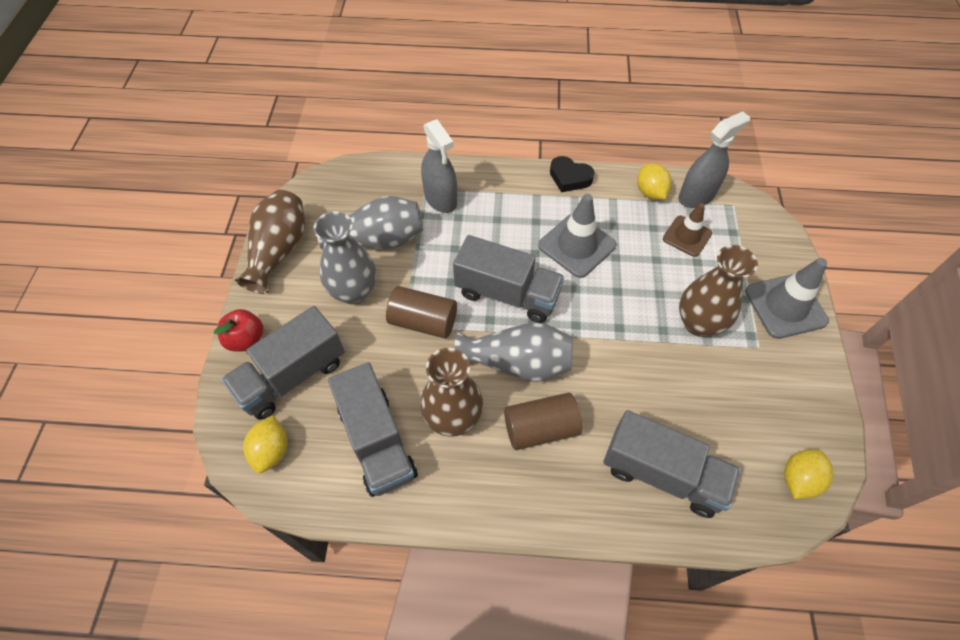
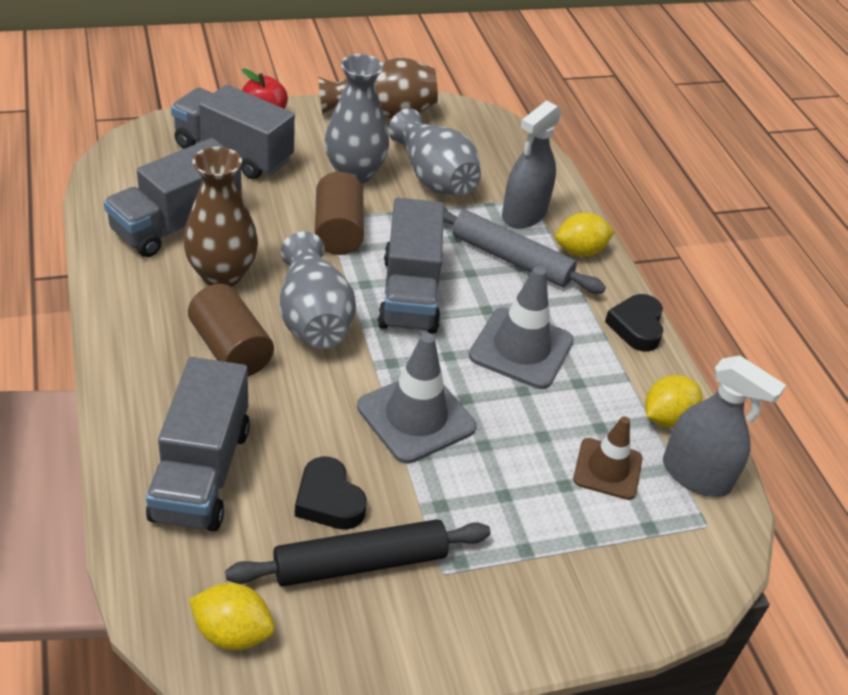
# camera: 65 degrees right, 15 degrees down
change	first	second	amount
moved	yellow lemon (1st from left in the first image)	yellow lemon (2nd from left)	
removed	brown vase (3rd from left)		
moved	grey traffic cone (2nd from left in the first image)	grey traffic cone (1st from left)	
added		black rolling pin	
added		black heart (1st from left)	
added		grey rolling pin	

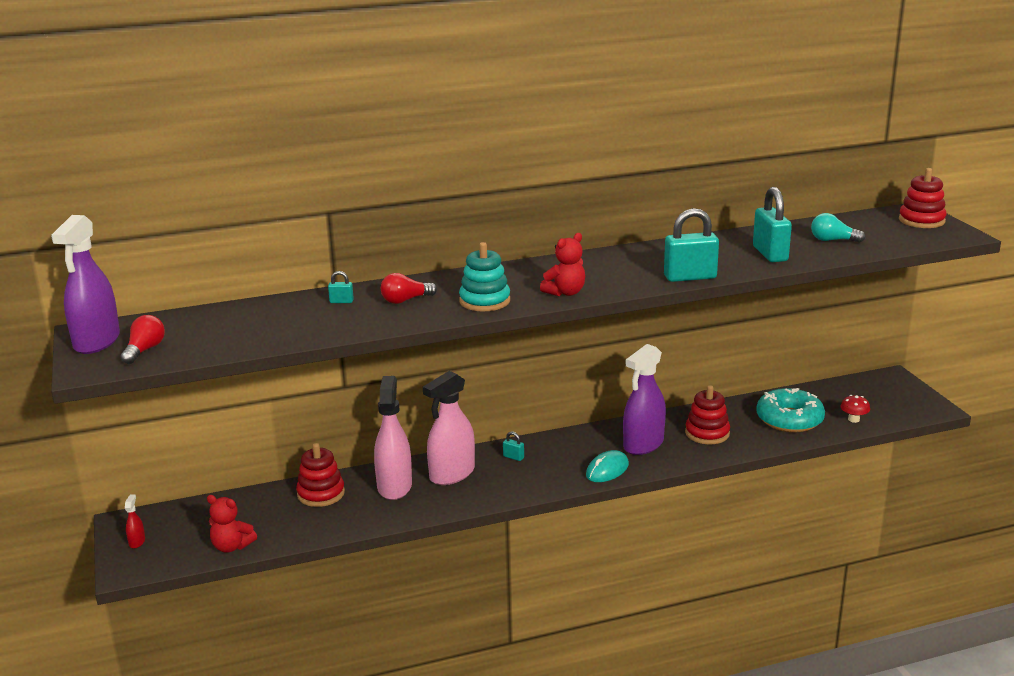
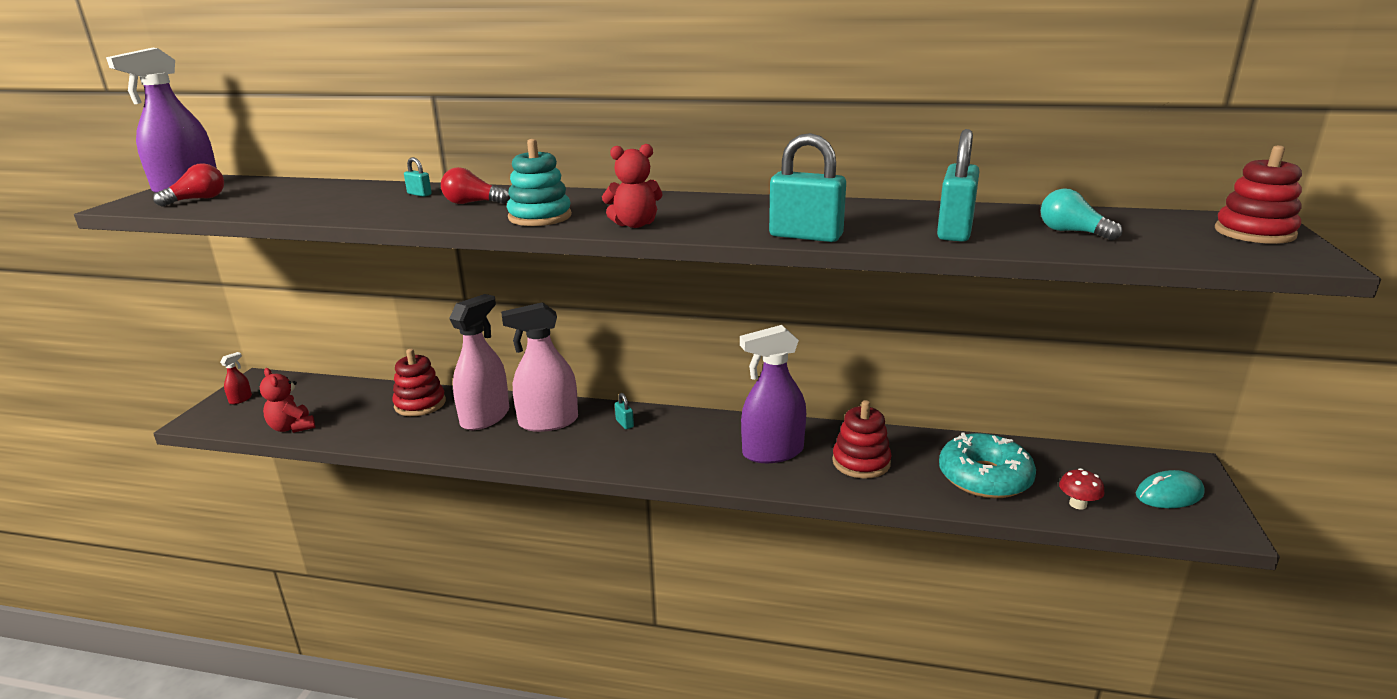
# camera: 30 degrees right, 0 degrees up
change	first	second	amount
moved	turquoise mouse		

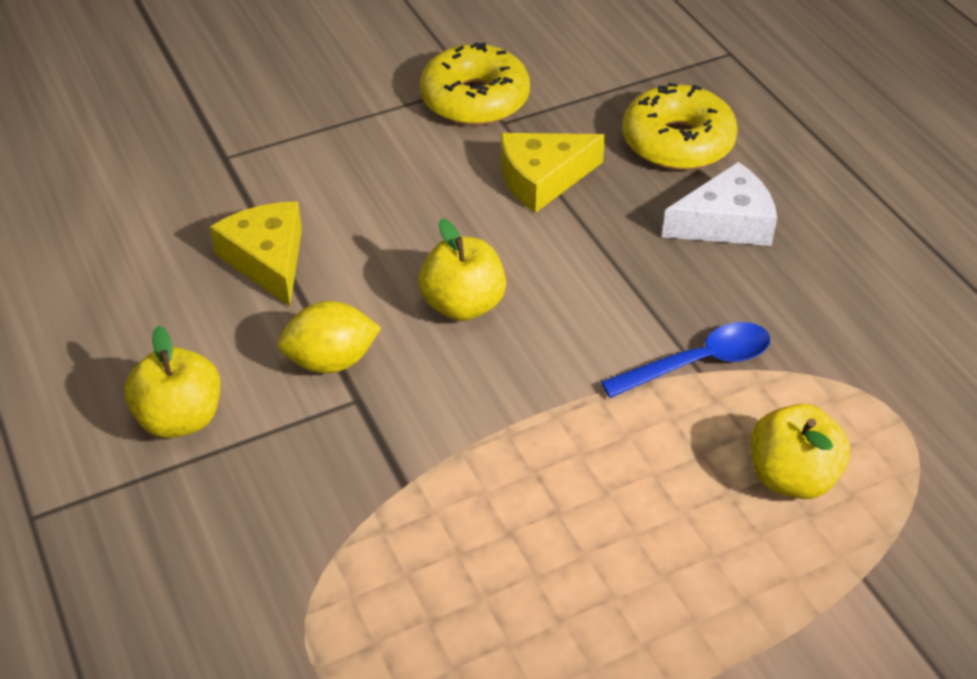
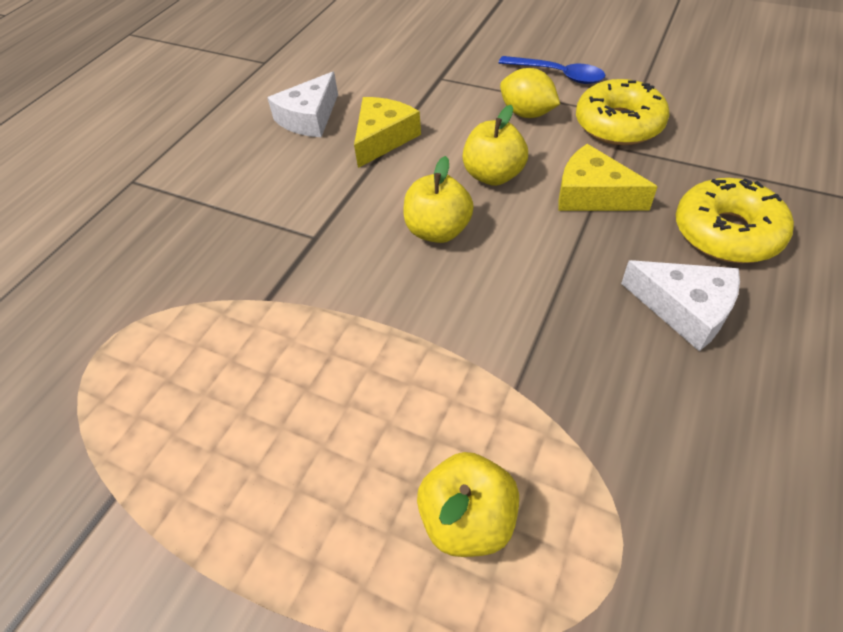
# camera: 55 degrees right, 5 degrees up
change	first	second	amount
moved	yellow apple (1st from left in the first image)	yellow apple (3rd from left)	
moved	yellow lemon		
moved	blue spoon		
added		white cheese (1st from left)	

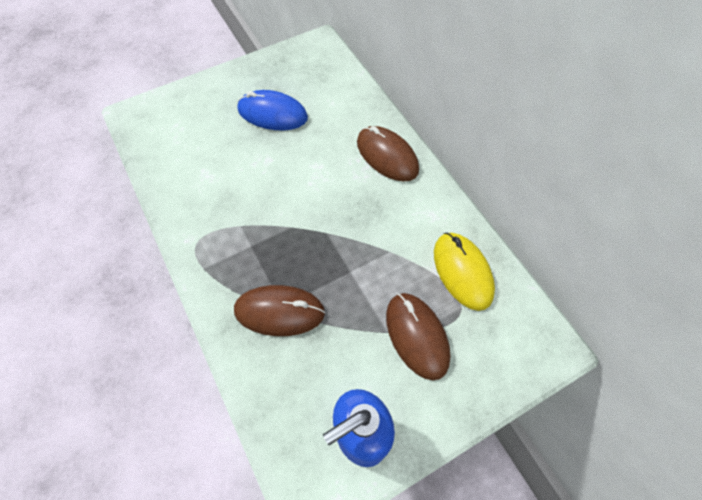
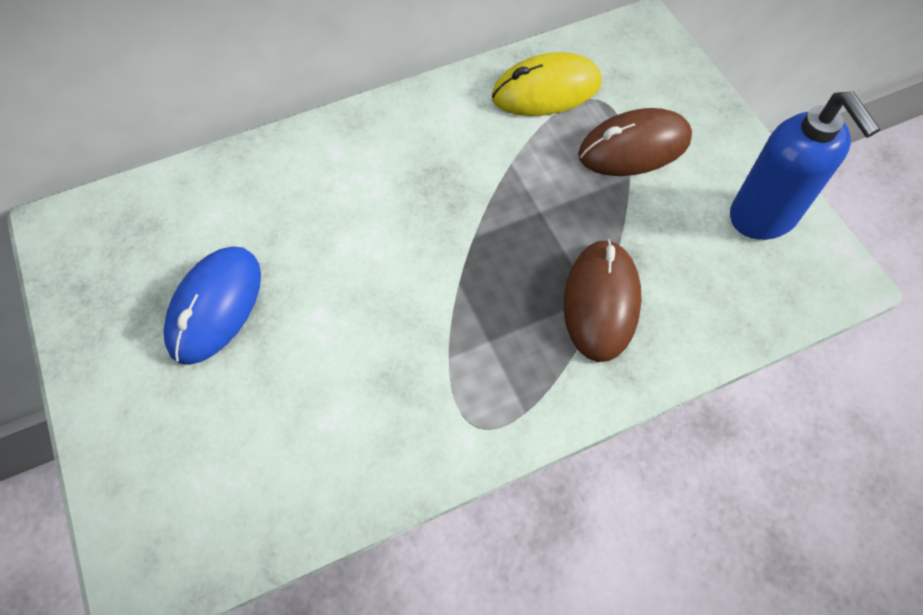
# camera: 85 degrees left, 0 degrees up
change	first	second	amount
removed	brown mouse (2nd from left)		

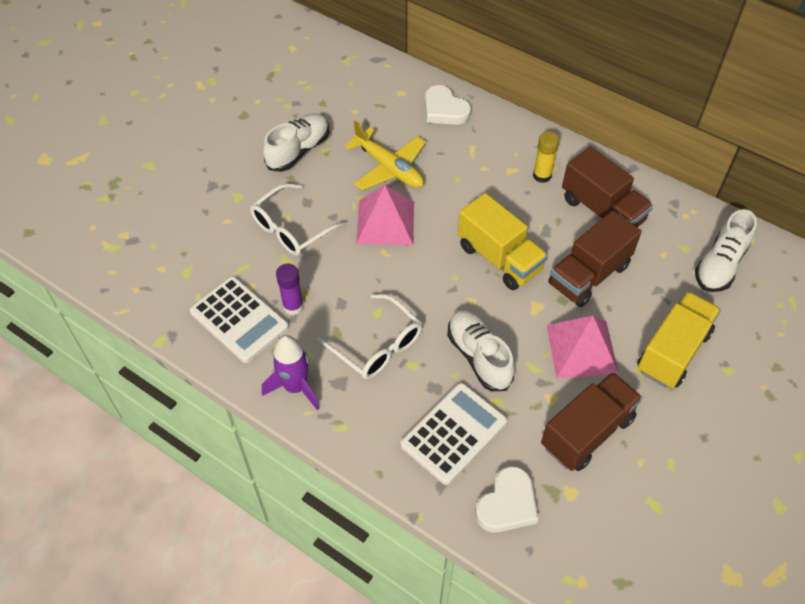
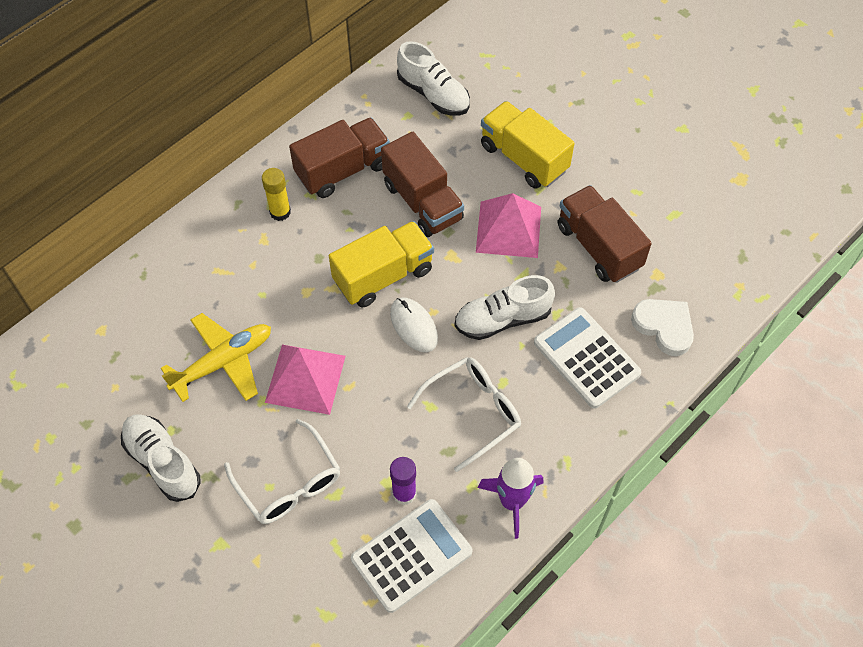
# camera: 80 degrees left, 5 degrees up
change	first	second	amount
removed	white heart (1st from left)		
added		white mouse	

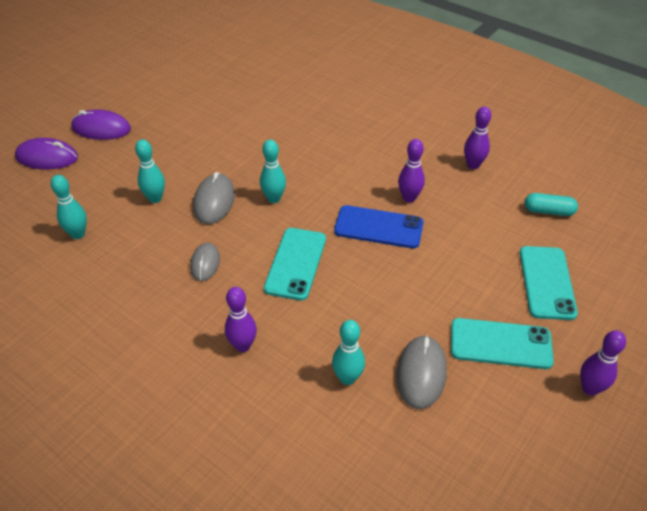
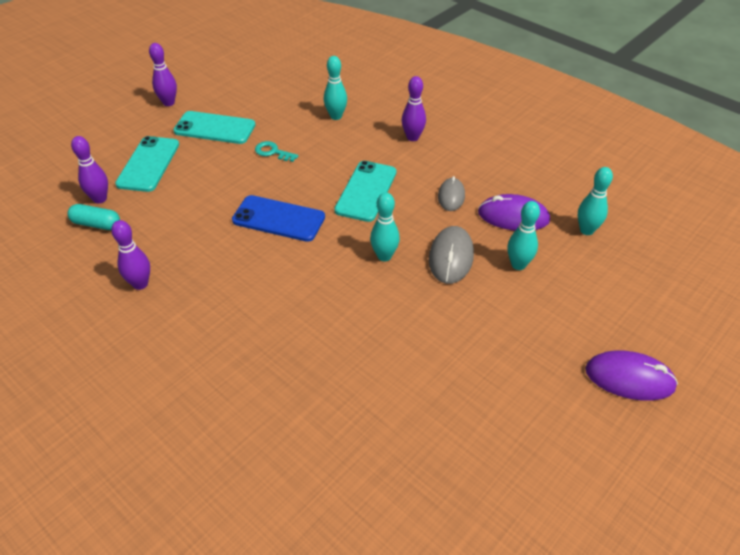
# camera: 175 degrees left, 0 degrees up
change	first	second	amount
moved	purple mouse (1st from left)		
removed	grey mouse (3rd from left)		
moved	purple bowling pin (2nd from left in the first image)	purple bowling pin (1st from left)	
added		turquoise key	

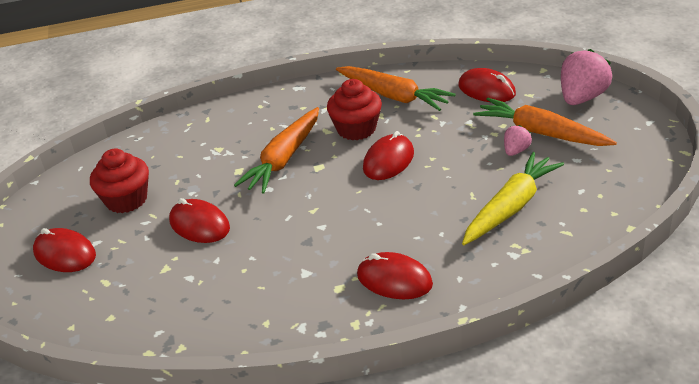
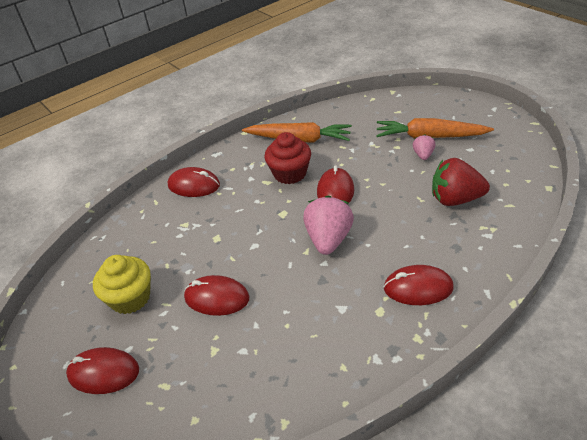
# camera: 25 degrees left, 5 degrees up
change	first	second	amount
recoloured	red cupcake (1st from left)	yellow cupcake	
removed	orange carrot (1st from left)		
moved	red mouse (5th from left in the first image)	red mouse (2nd from left)	
replaced	yellow carrot	red strawberry	
moved	pink strawberry (2nd from left in the first image)	pink strawberry (1st from left)	

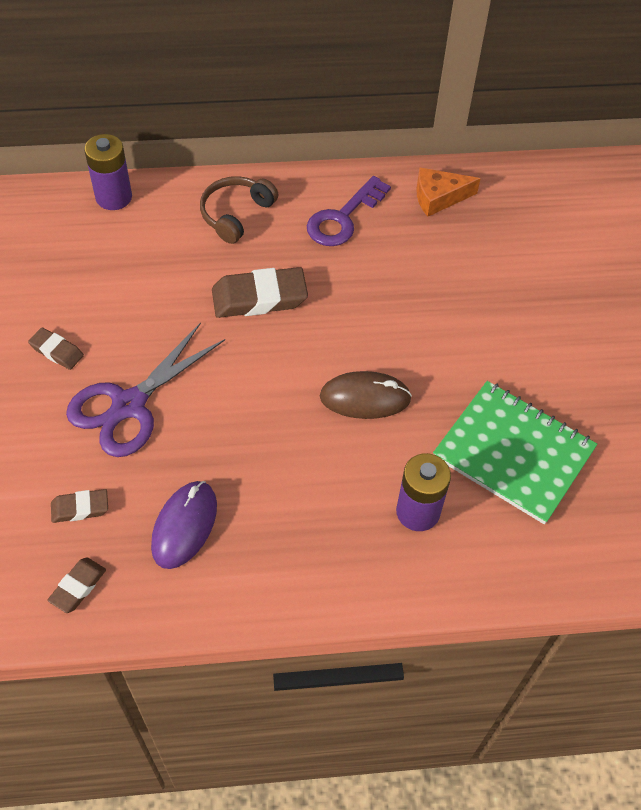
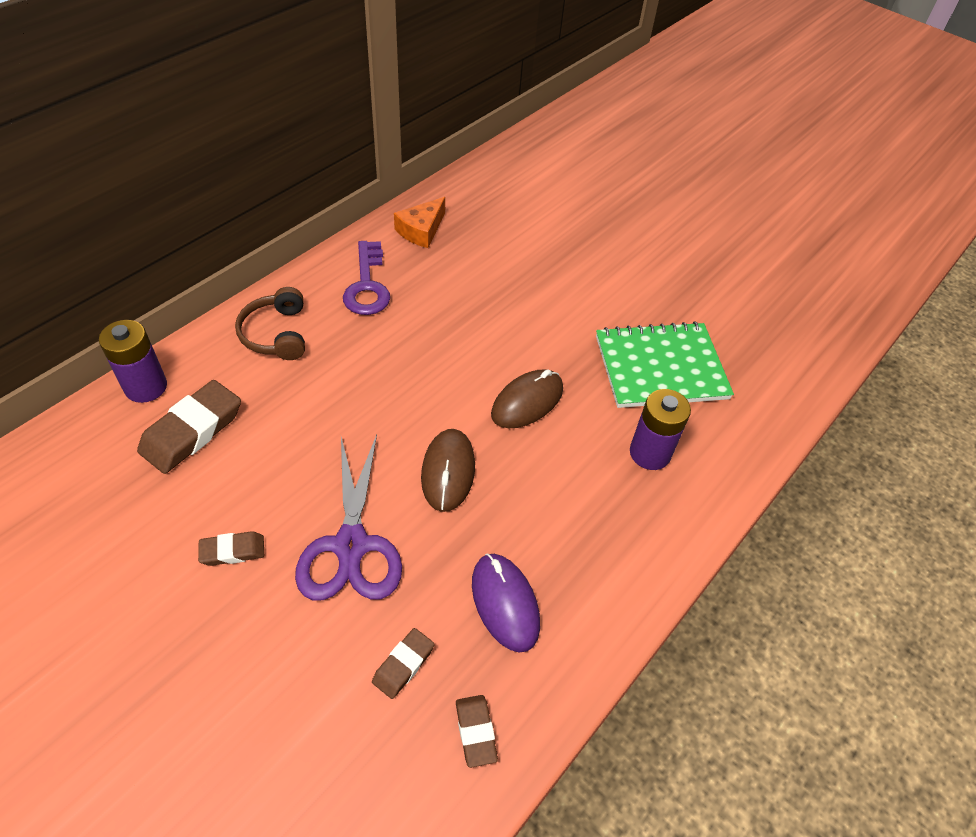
# camera: 45 degrees left, 5 degrees down
change	first	second	amount
moved	brown eraser (4th from left in the first image)	brown eraser (1st from left)	
added		brown mouse (1st from left)	

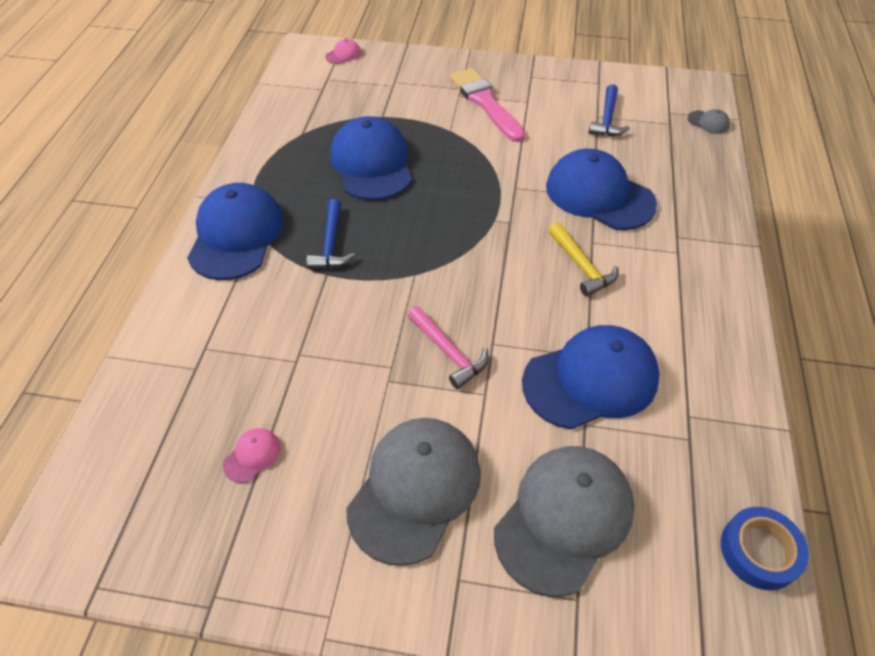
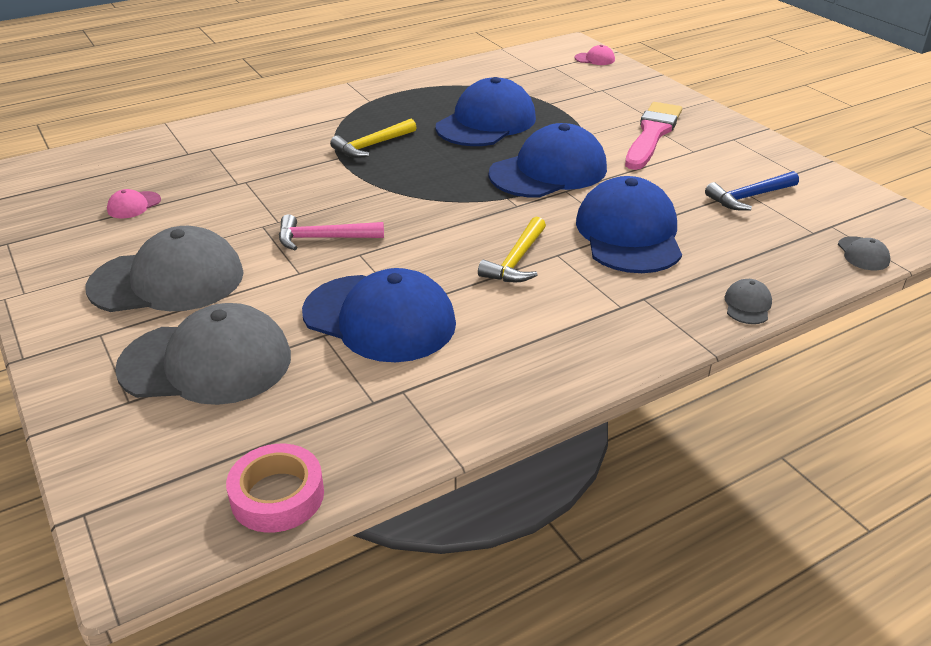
# camera: 50 degrees right, 15 degrees down
change	first	second	amount
moved	blue cap (1st from left in the first image)	blue cap (3rd from left)	
turned	pink cap (1st from left)		135 degrees clockwise
recoloured	blue hammer (1st from left)	yellow hammer (1st from left)	
turned	pink hammer		75 degrees clockwise
recoloured	blue tape	pink tape	
added		grey cap (3rd from left)	

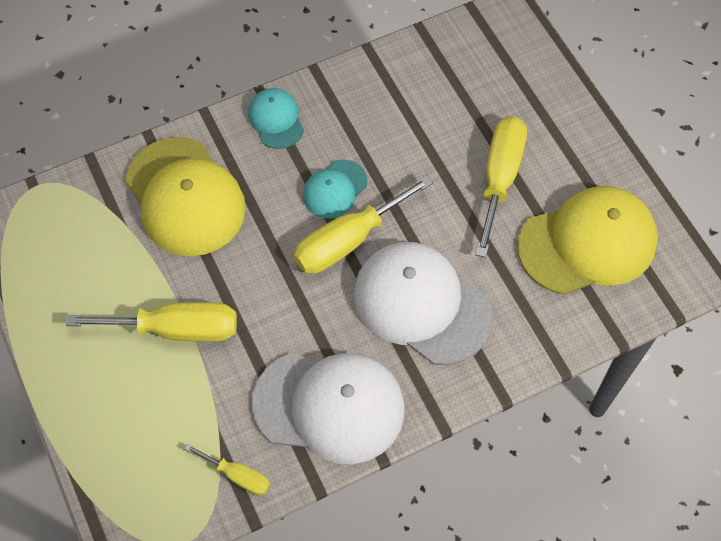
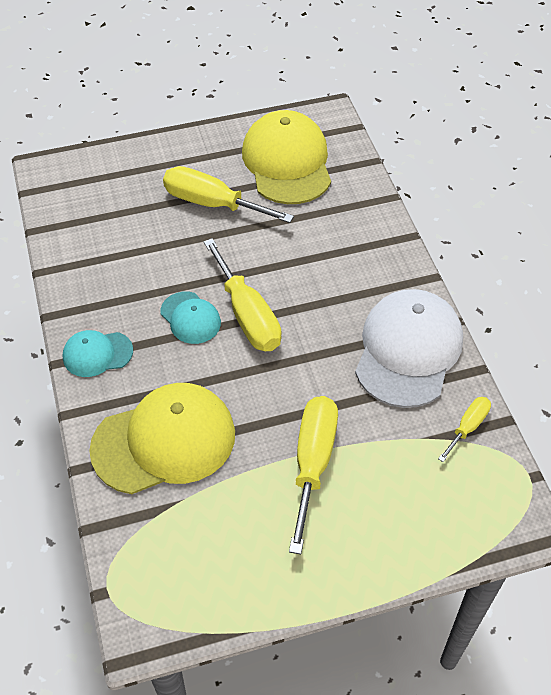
# camera: 80 degrees left, 10 degrees down
change	first	second	amount
removed	white cap (2nd from left)		

